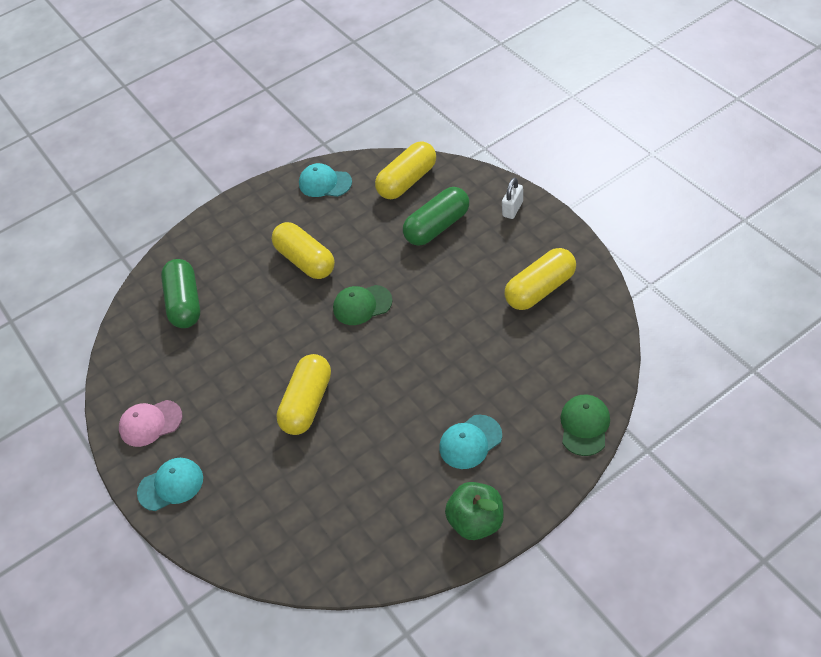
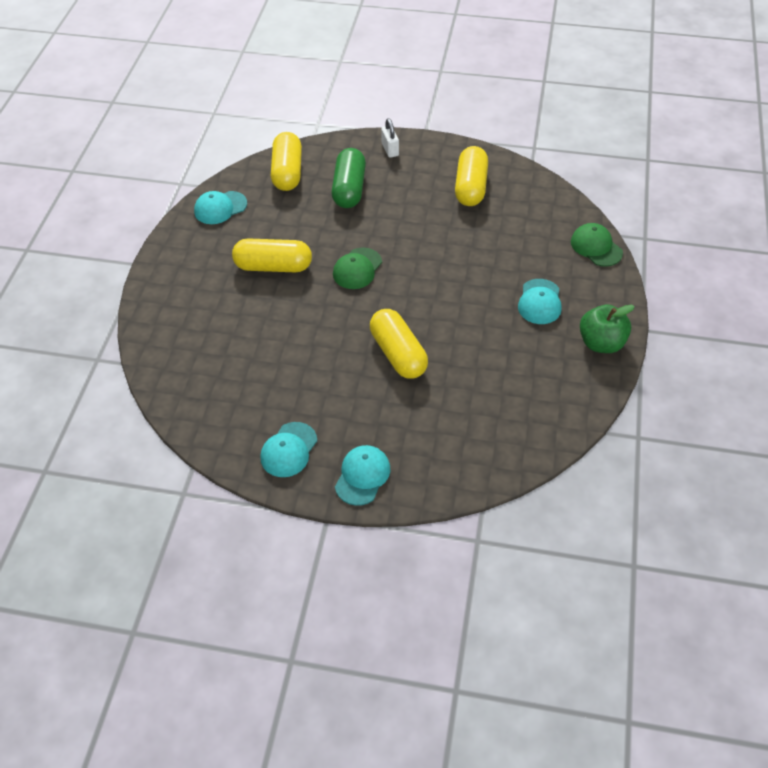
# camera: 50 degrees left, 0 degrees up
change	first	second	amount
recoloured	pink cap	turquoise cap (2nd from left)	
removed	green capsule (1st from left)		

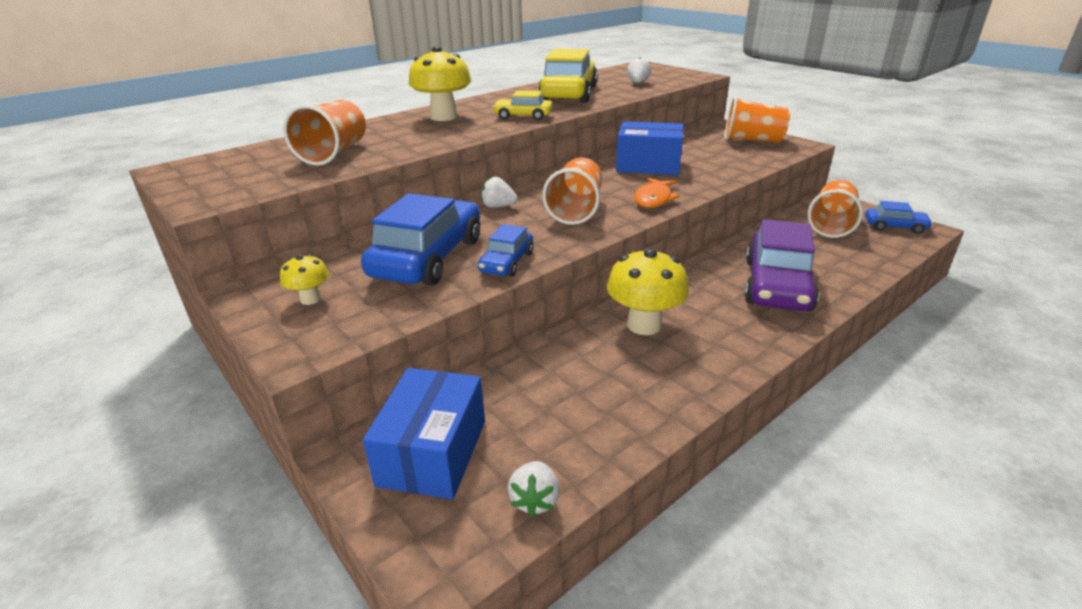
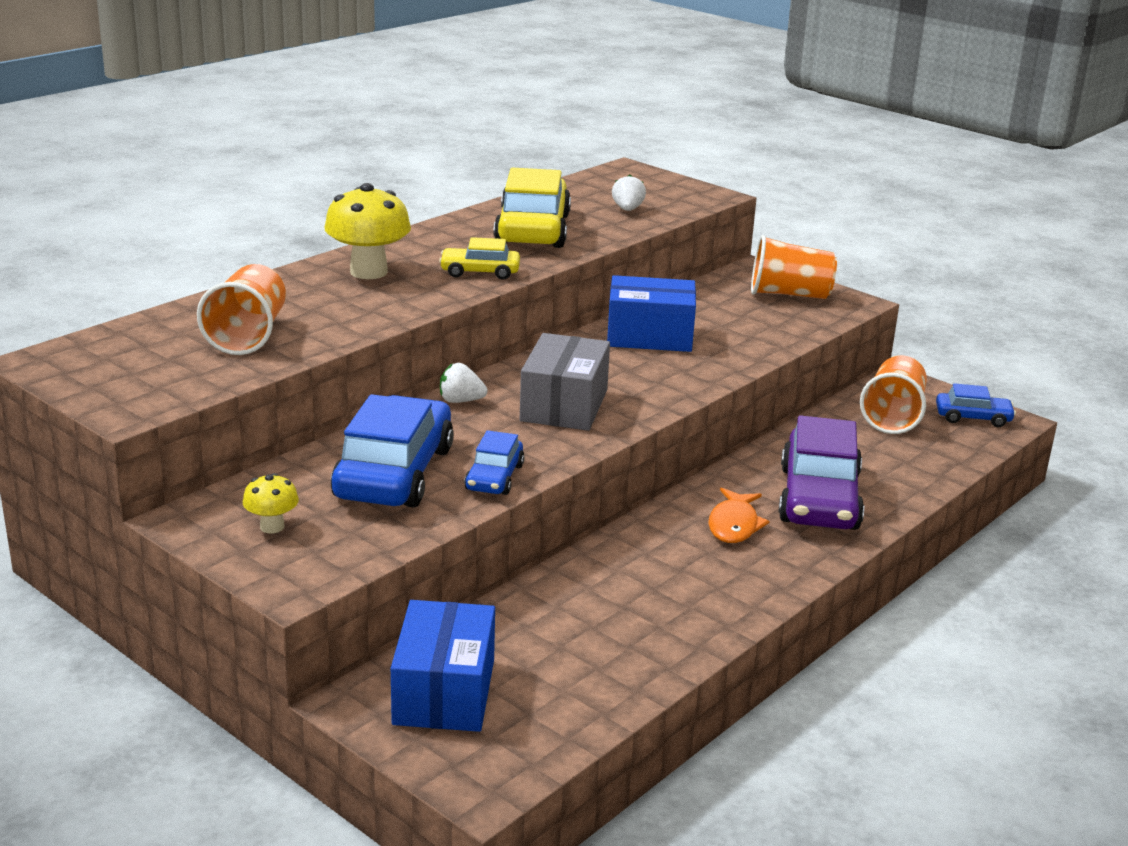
# camera: 10 degrees left, 5 degrees down
change	first	second	amount
removed	white strawberry (2nd from left)		
replaced	orange cup (2nd from left)	grey box	
removed	yellow mushroom (3rd from left)		
moved	orange fish		

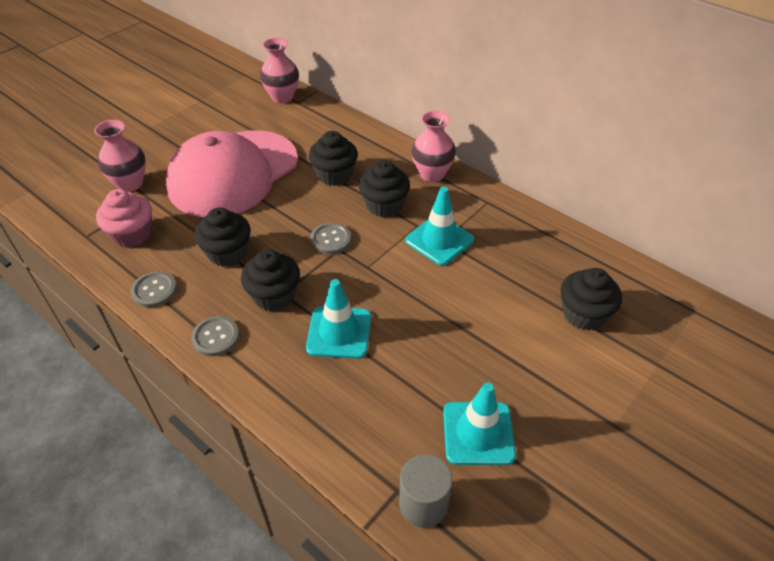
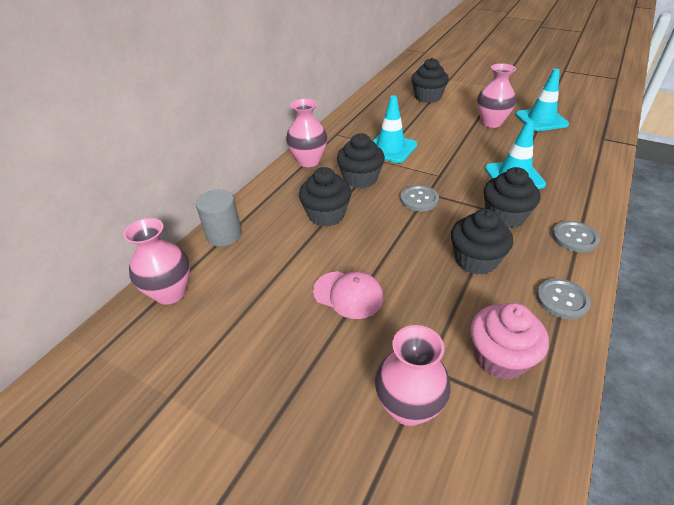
# camera: 100 degrees left, 5 degrees down
change	first	second	amount
resized	pink cap		x0.40
moved	grey cylinder		
added		pink vase (4th from left)	

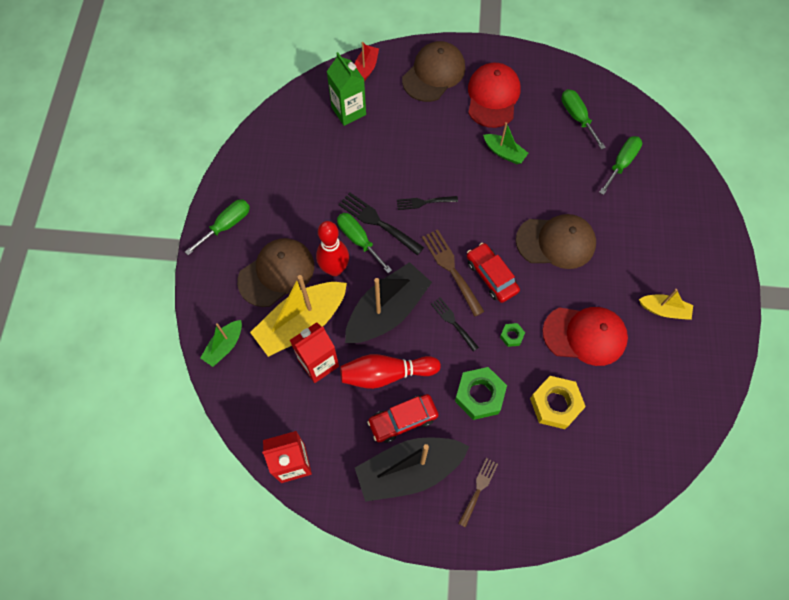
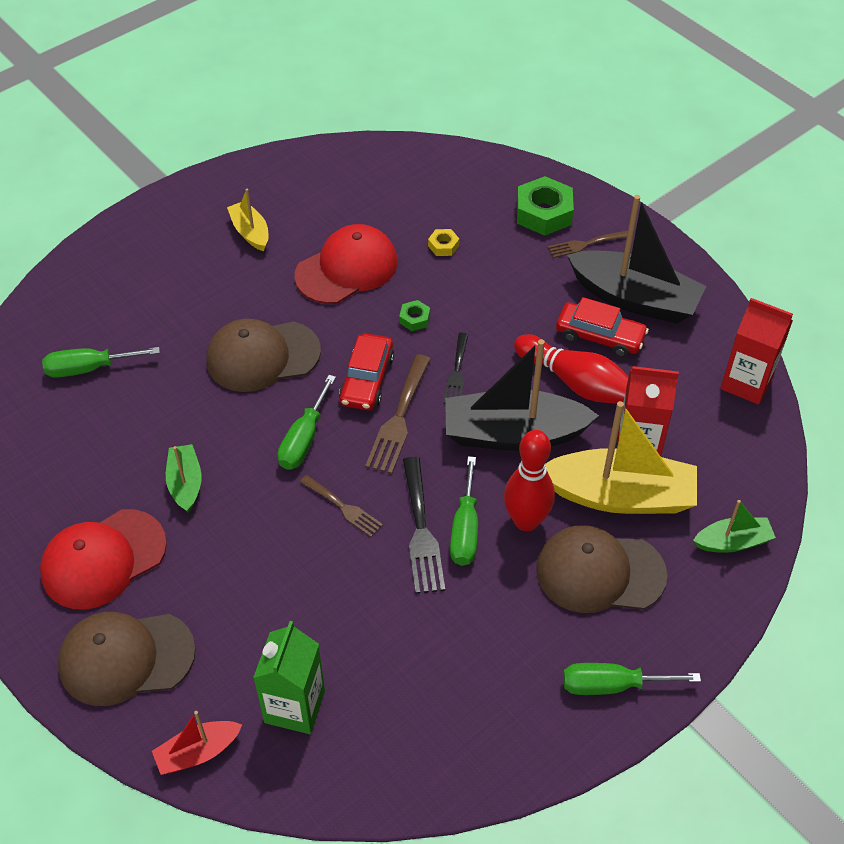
# camera: 135 degrees left, 15 degrees down
change	first	second	amount
recoloured	black fork (2nd from left)	brown fork (1st from left)	
moved	green nut (1st from left in the first image)	green nut (2nd from left)	
turned	brown cap (3rd from left in the first image)	brown cap (2nd from left)	60 degrees counterclockwise
resized	yellow nut		x0.49
turned	red cap (2nd from left)		90 degrees clockwise
moved	green screwdriver (3rd from left in the first image)	green screwdriver (2nd from left)	

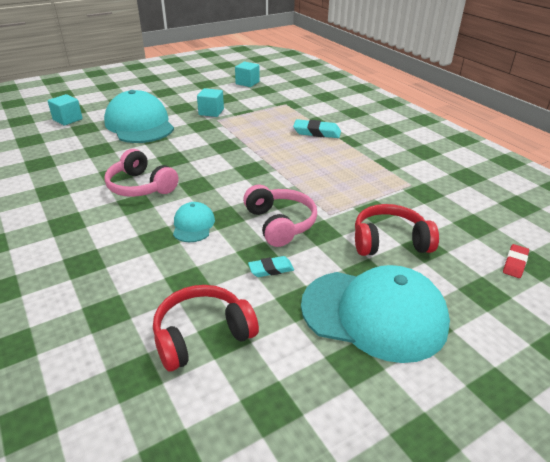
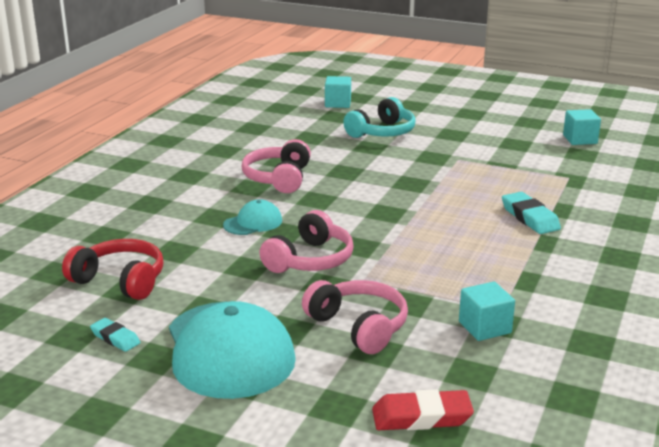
# camera: 55 degrees right, 10 degrees down
change	first	second	amount
replaced	turquoise cap (1st from left)	turquoise headphones	
moved	turquoise cube (2nd from left)		
moved	turquoise eraser (1st from left)		
recoloured	red headphones (2nd from left)	pink headphones (3rd from left)	
resized	red eraser		x1.61

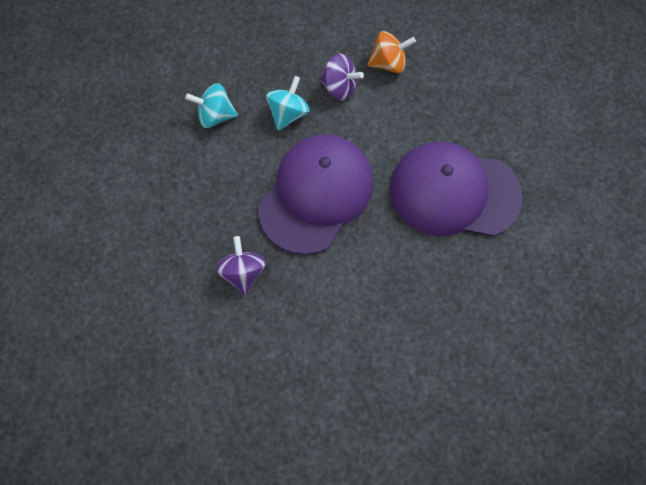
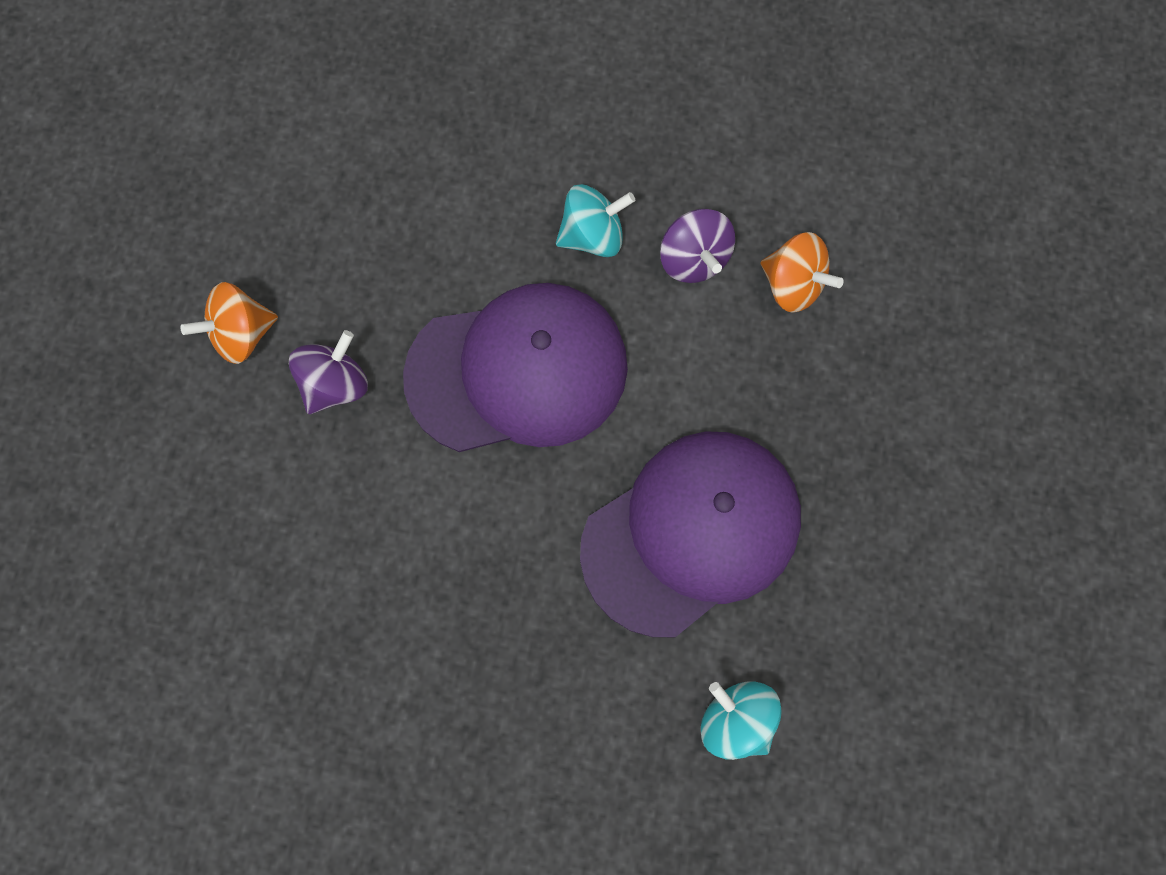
# camera: 45 degrees right, 5 degrees up
change	first	second	amount
moved	turquoise spinning top (1st from left in the first image)	turquoise spinning top (2nd from left)	
turned	purple cap (2nd from left)		90 degrees clockwise
added		orange spinning top (1st from left)	

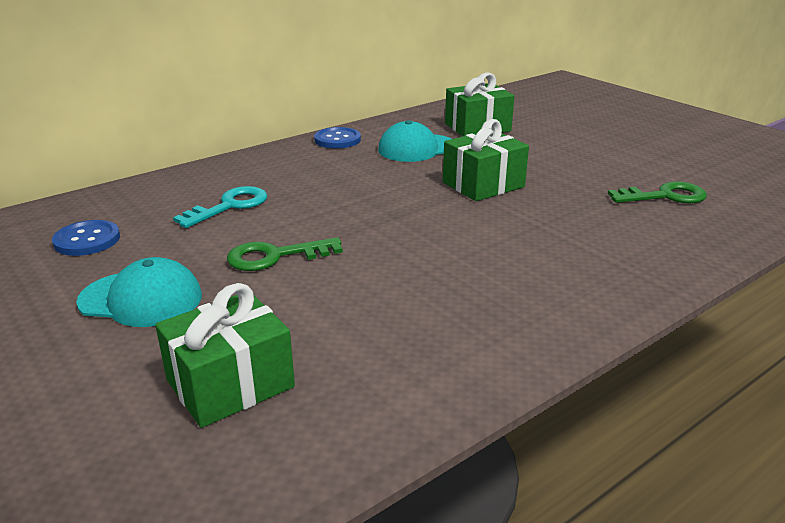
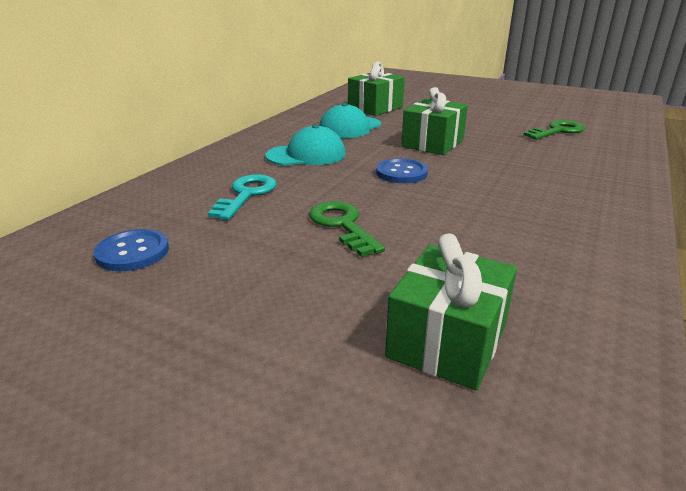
# camera: 25 degrees left, 0 degrees up
change	first	second	amount
moved	turquoise cap (1st from left)		
turned	green key (1st from left)		105 degrees clockwise
moved	blue button (2nd from left)		

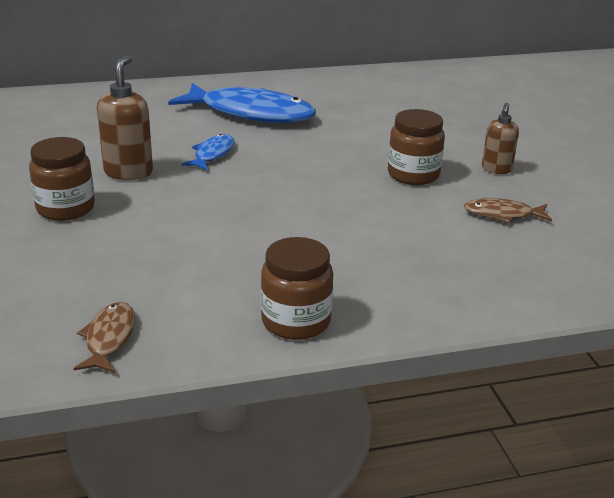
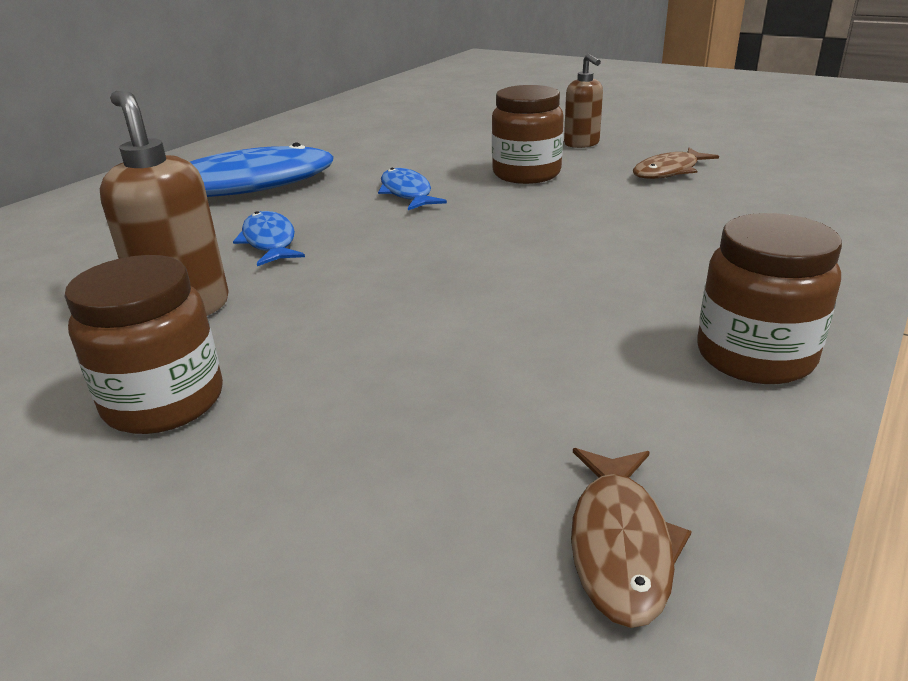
# camera: 40 degrees left, 0 degrees up
change	first	second	amount
turned	brown fish (1st from left)		135 degrees counterclockwise
added		blue fish (3rd from left)	

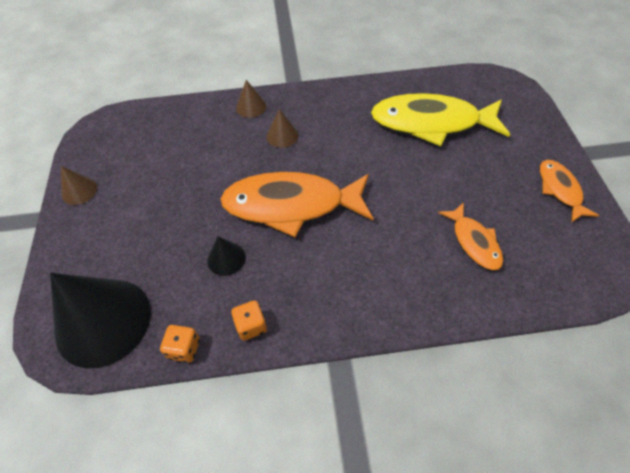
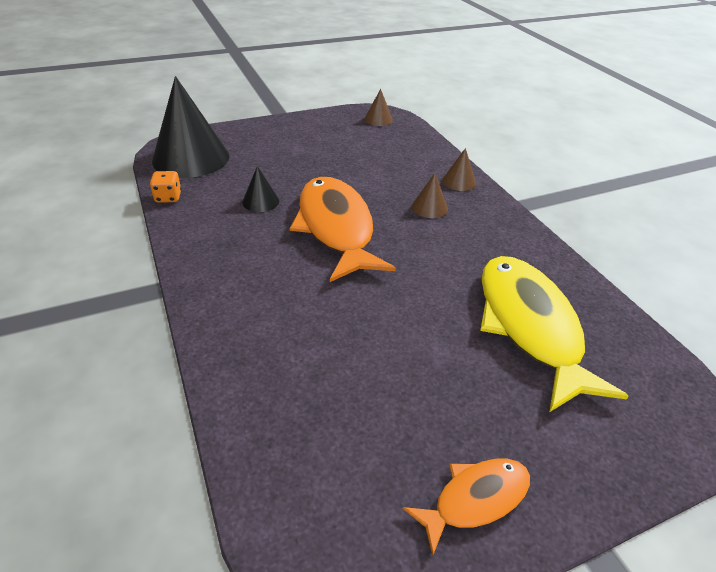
# camera: 70 degrees right, 15 degrees down
change	first	second	amount
moved	brown cone (1st from left)		
removed	orange dice (2nd from left)		
removed	orange fish (2nd from left)		

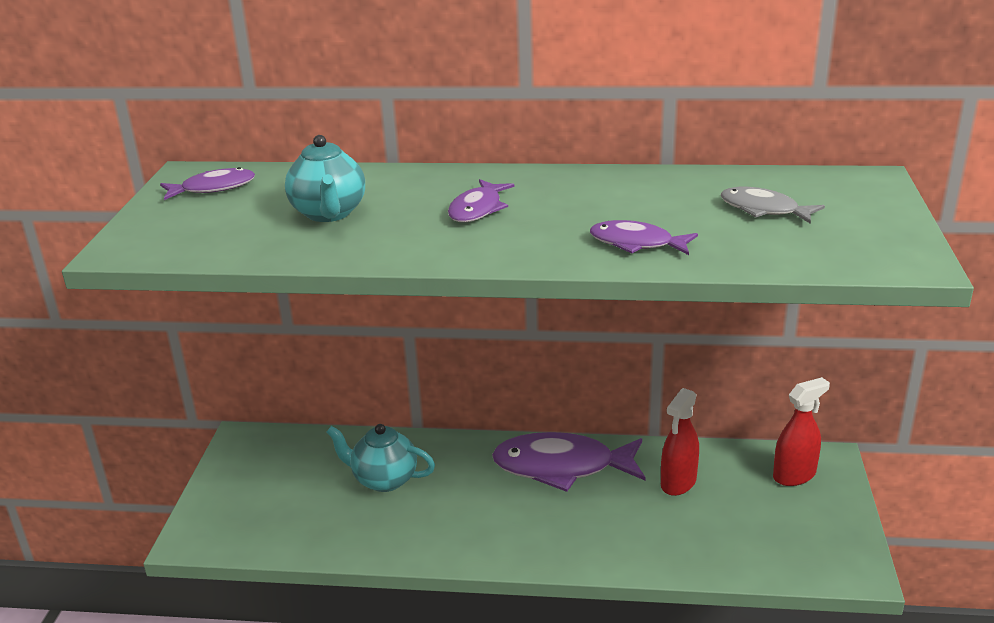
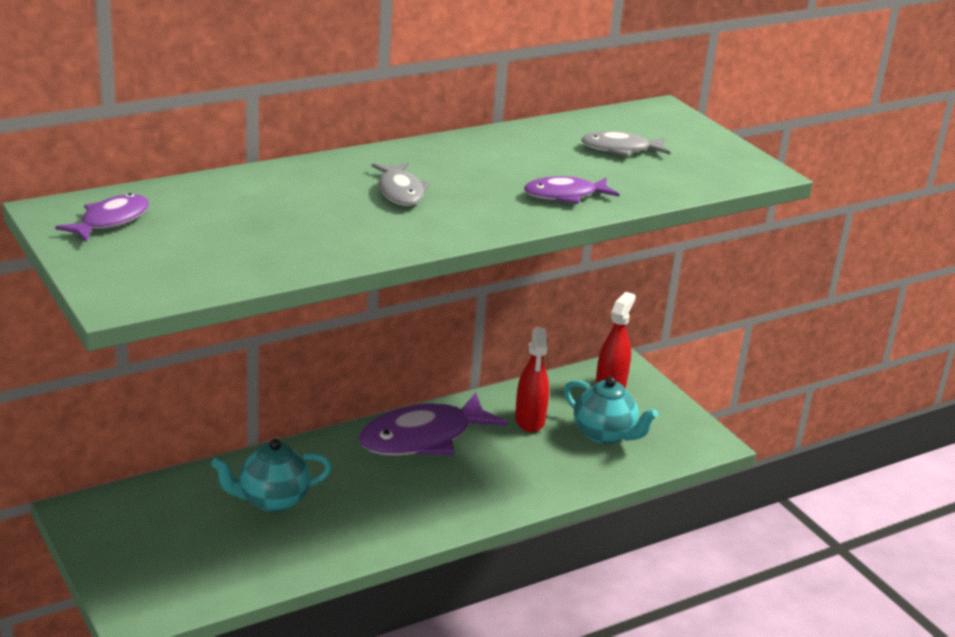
# camera: 40 degrees left, 0 degrees up
change	first	second	amount
moved	turquoise teapot (1st from left in the first image)	turquoise teapot (2nd from left)	
recoloured	purple fish (2nd from left)	grey fish (1st from left)	

